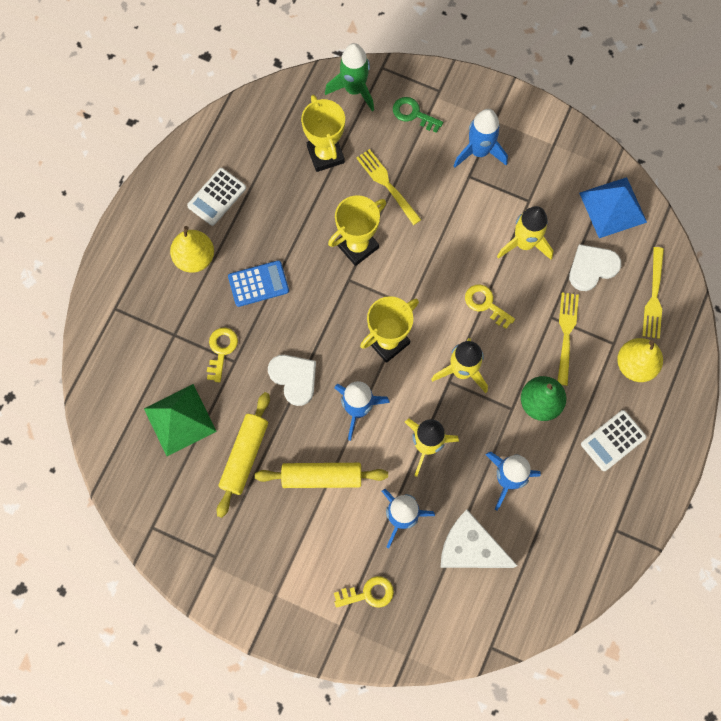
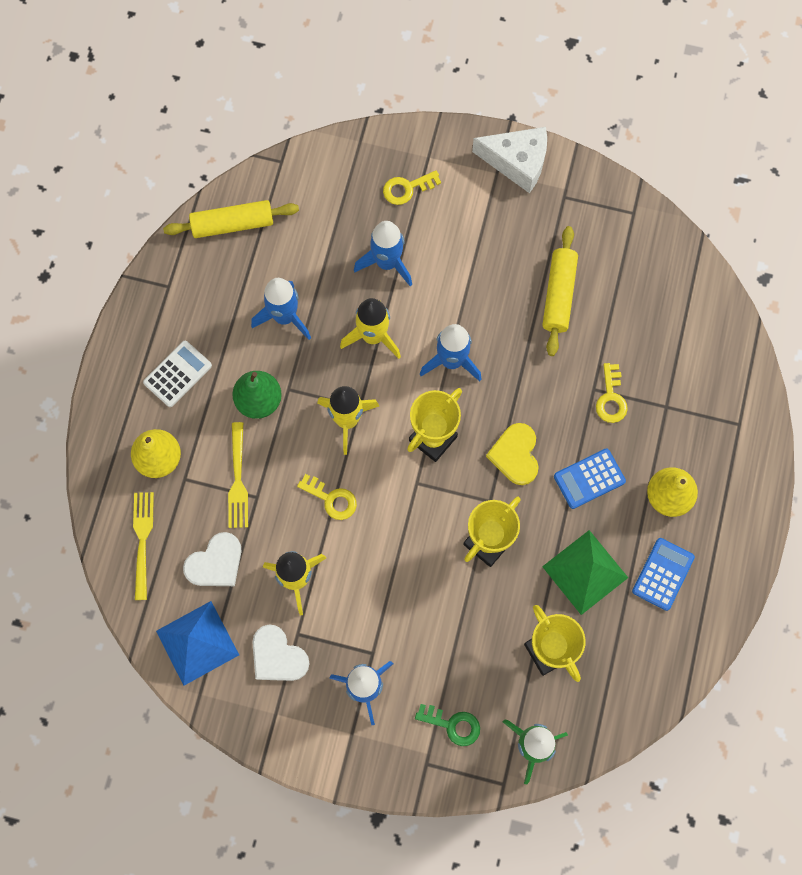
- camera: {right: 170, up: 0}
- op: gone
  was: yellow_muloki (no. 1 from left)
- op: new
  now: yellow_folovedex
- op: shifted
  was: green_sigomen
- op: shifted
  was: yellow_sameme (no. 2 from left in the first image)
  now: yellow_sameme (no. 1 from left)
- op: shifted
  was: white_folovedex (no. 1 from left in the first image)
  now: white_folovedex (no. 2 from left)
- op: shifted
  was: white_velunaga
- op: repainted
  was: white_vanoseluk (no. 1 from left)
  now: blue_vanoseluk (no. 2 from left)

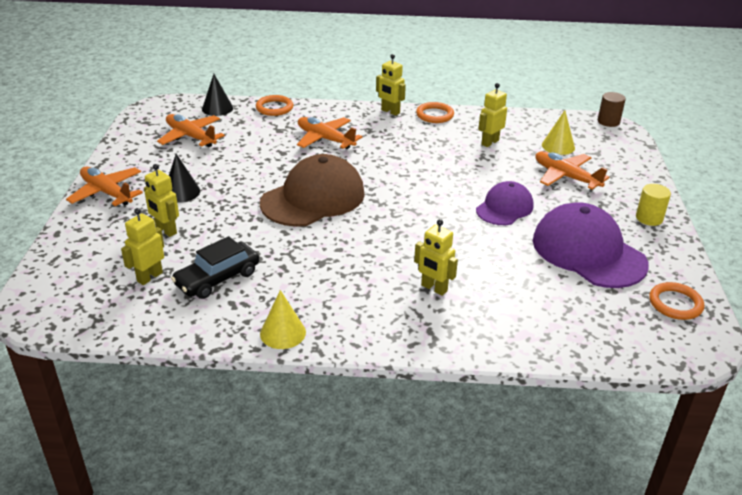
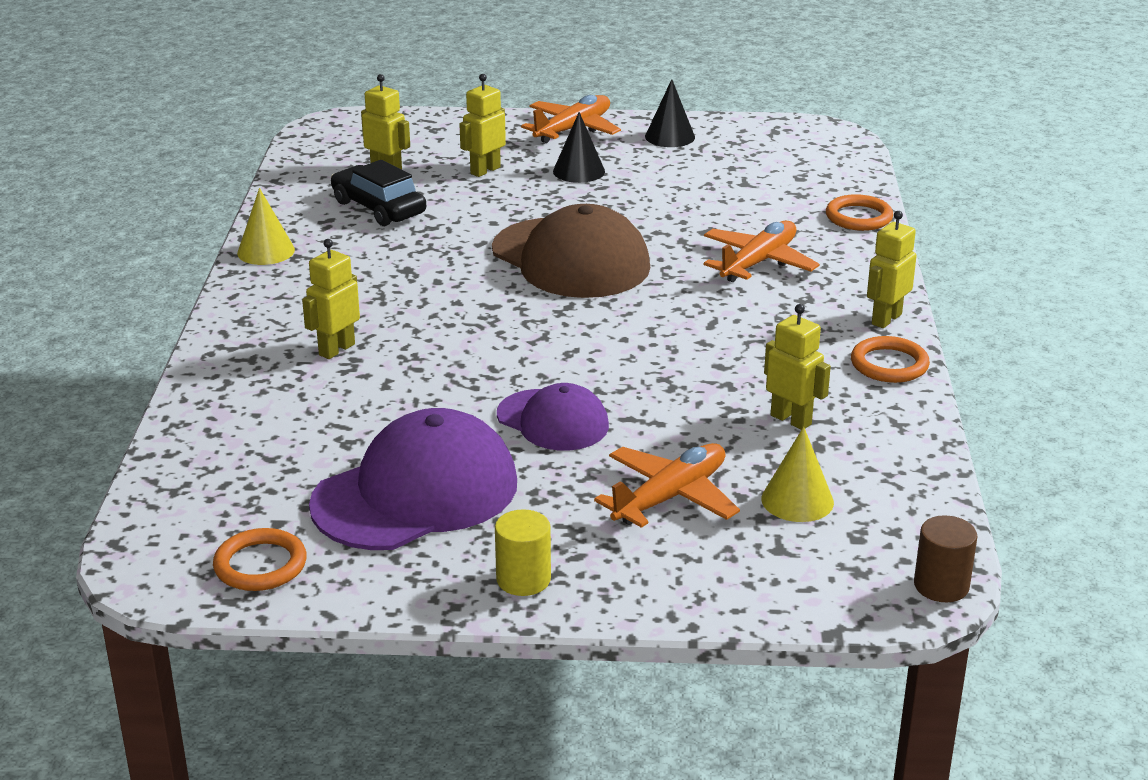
- camera: {right: 90, up: -5}
- op: gone
  was: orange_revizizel (no. 2 from left)
- op: shifted
  was: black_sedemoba (no. 2 from left)

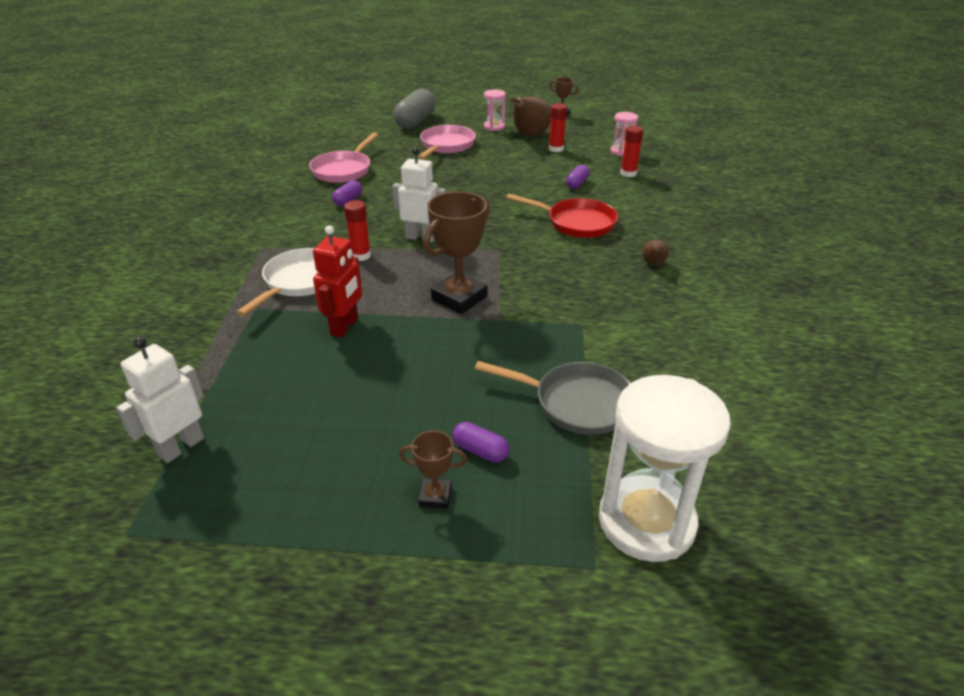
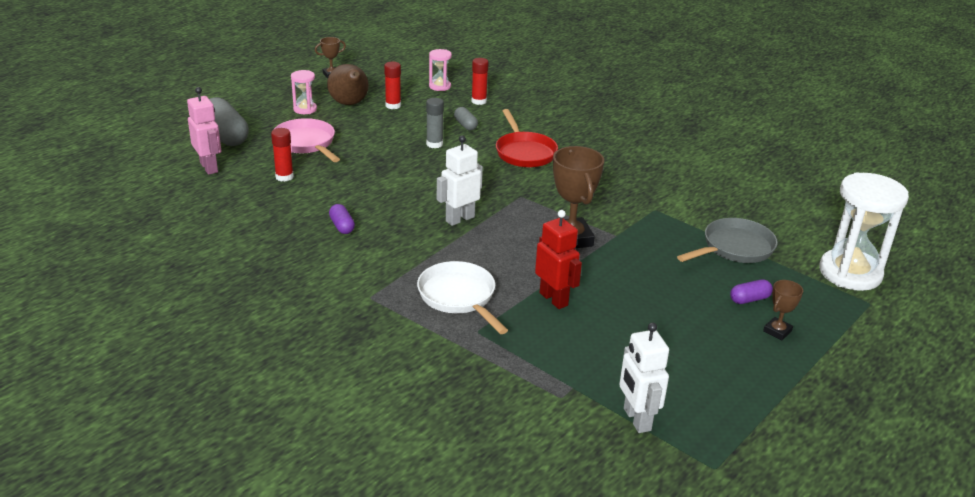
- camera: {right: -55, up: -5}
- op: gone
  was: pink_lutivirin (no. 1 from left)
- op: gone
  was: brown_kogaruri (no. 2 from left)
- op: new
  now: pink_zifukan
- op: new
  now: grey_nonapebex
- op: shifted
  was: red_nonapebex (no. 1 from left)
- op: repainted
  was: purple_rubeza (no. 3 from left)
  now: grey_rubeza (no. 2 from left)
- op: rotated
  was: red_lutivirin
  clockwise: 105

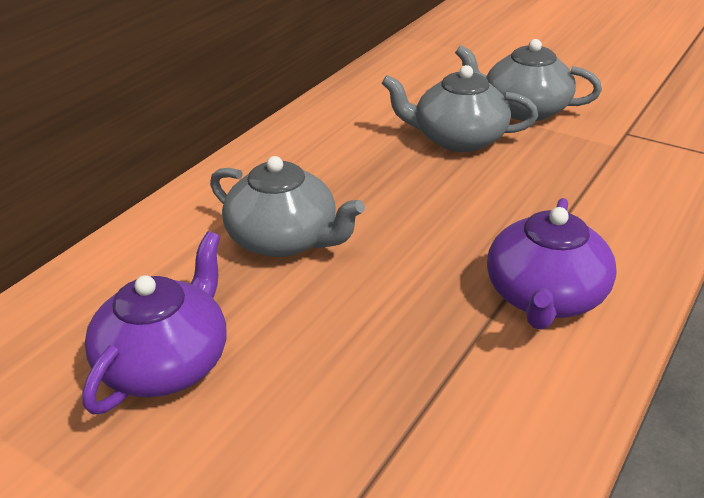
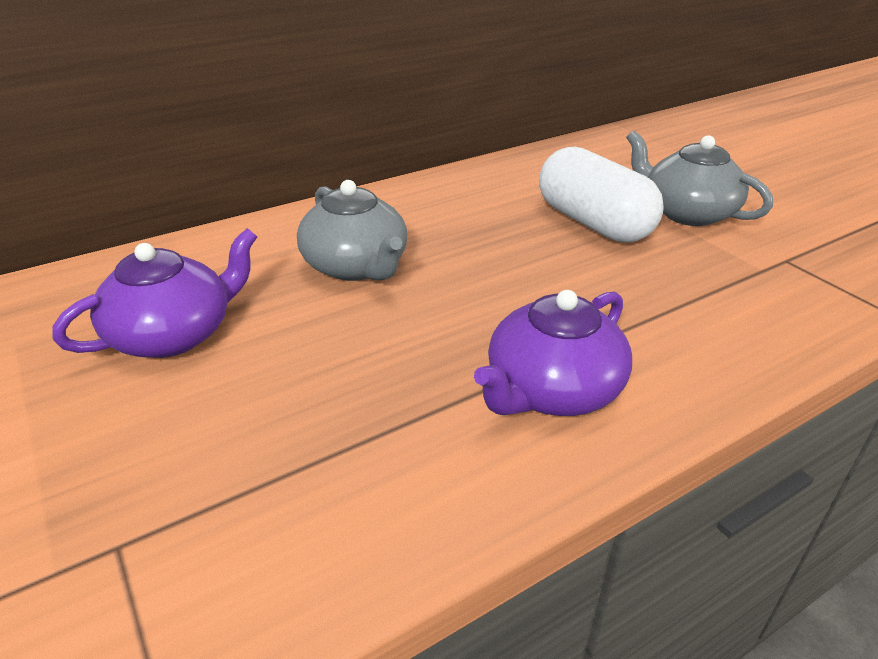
- camera: {right: 25, up: 0}
- op: swapped
  was: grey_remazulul (no. 2 from left)
  now: white_rubeza

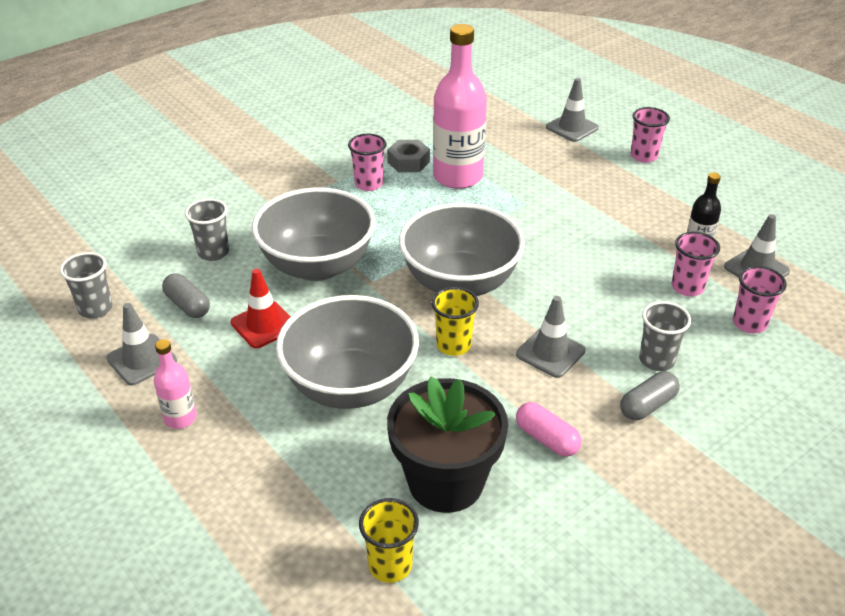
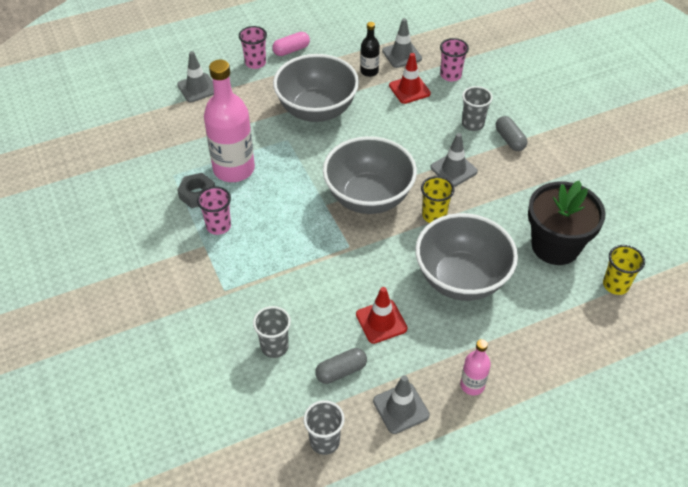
- camera: {right: -75, up: 10}
- op: shifted
  was: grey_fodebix (no. 1 from left)
- op: shifted
  was: pink_rubeza
- op: swapped
  was: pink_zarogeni (no. 3 from left)
  now: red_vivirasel (no. 2 from left)

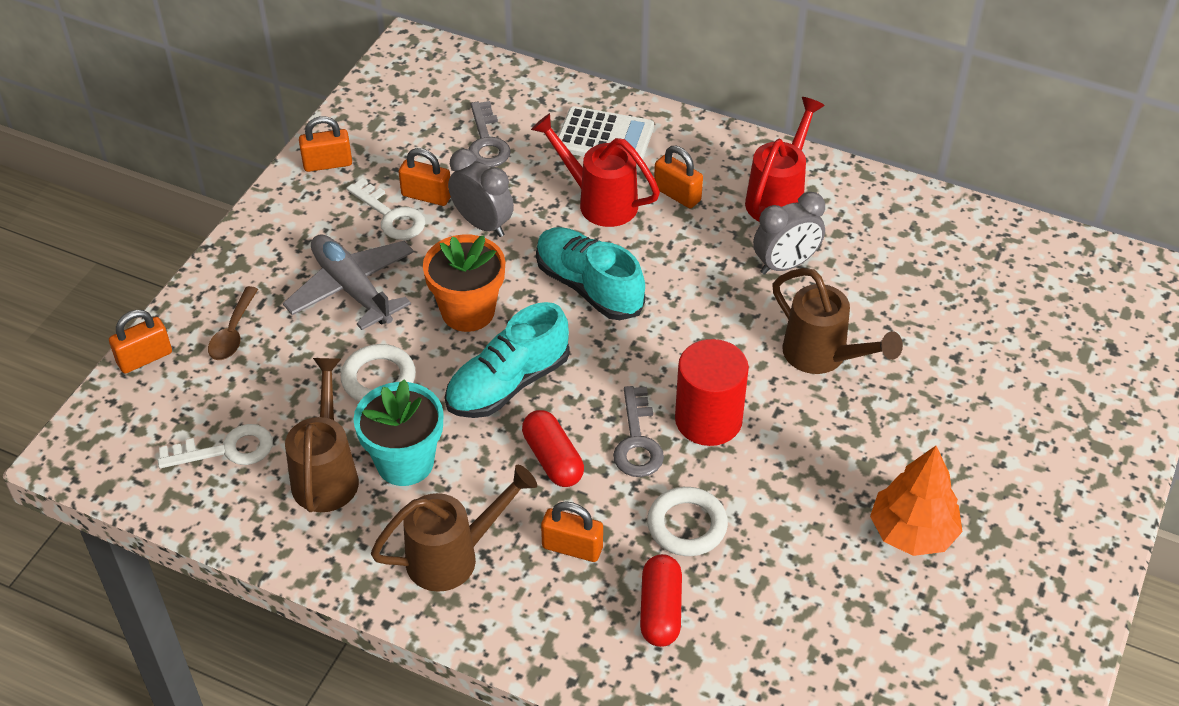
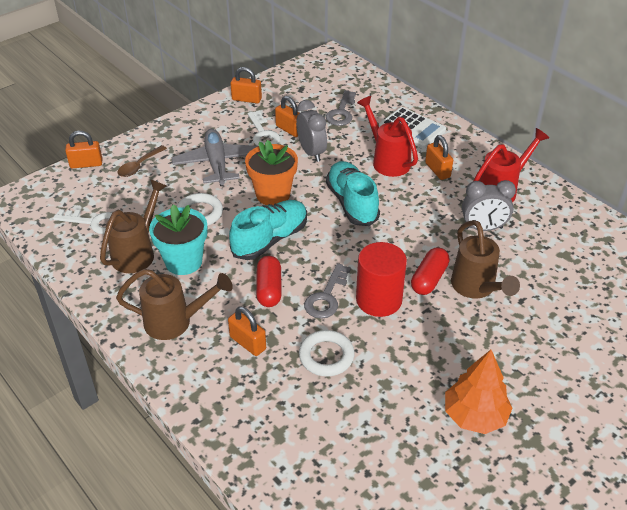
- camera: {right: 25, up: -5}
- op: shifted
  was: red_rubeza (no. 2 from left)
- op: rotated
  was: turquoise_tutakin (no. 1 from left)
  clockwise: 150

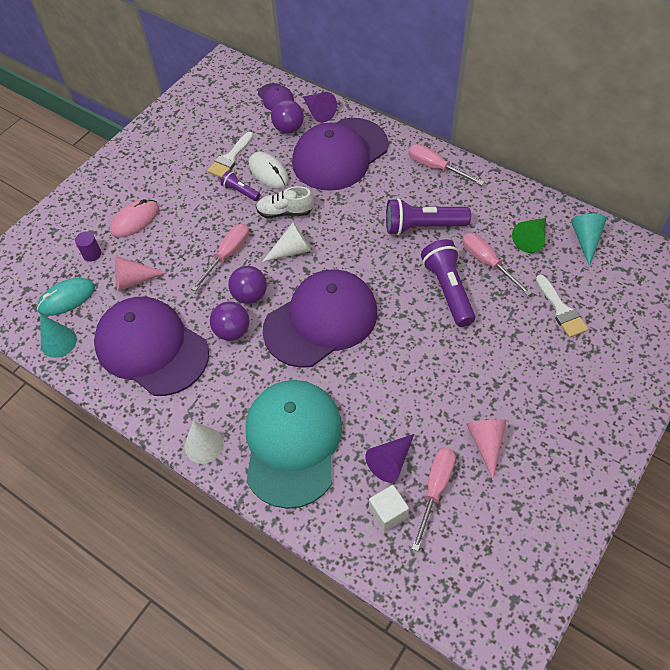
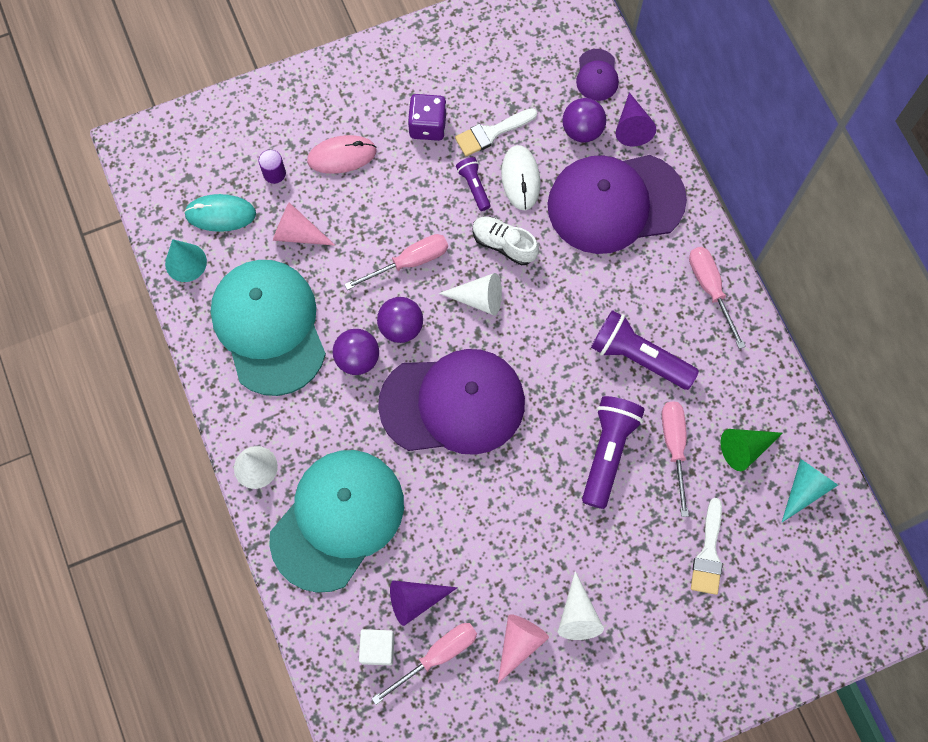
- camera: {right: 30, up: 15}
- op: new
  now: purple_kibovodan
- op: new
  now: white_sedemoba (no. 3 from left)
- op: repainted
  was: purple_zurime (no. 1 from left)
  now: turquoise_zurime (no. 1 from left)

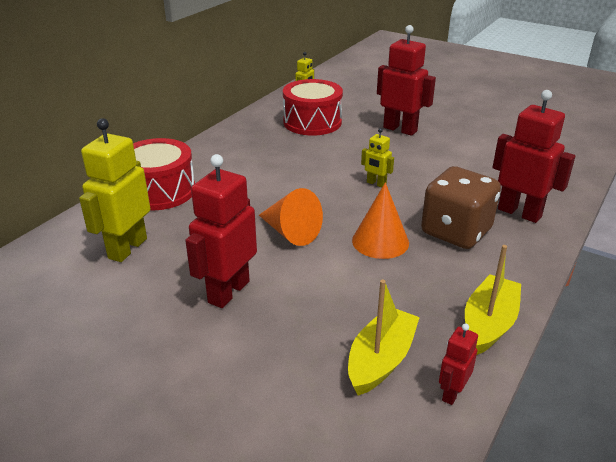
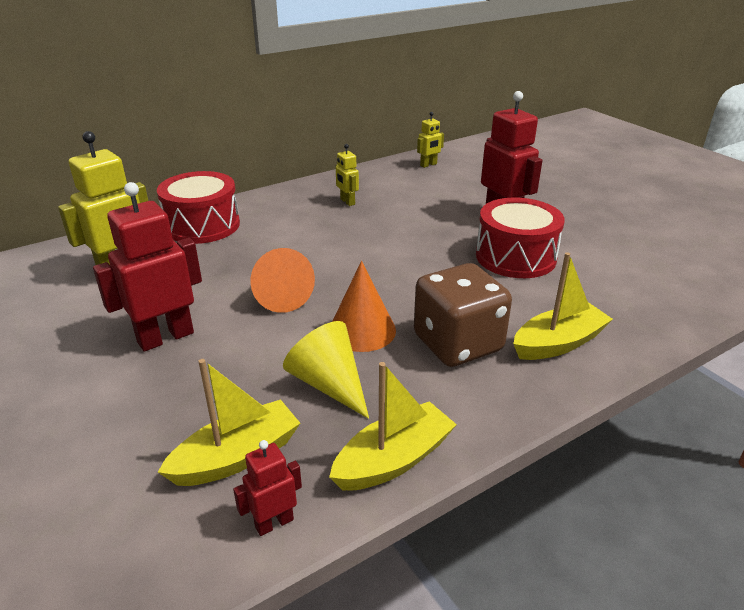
- camera: {right: 25, up: 0}
- op: new
  now: yellow_sedemoba
- op: shifted
  was: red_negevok (no. 2 from left)
- op: shifted
  was: yellow_zifukan (no. 3 from left in the first image)
  now: yellow_zifukan (no. 2 from left)
- op: swapped
  was: red_zifukan (no. 4 from left)
  now: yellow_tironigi (no. 3 from left)

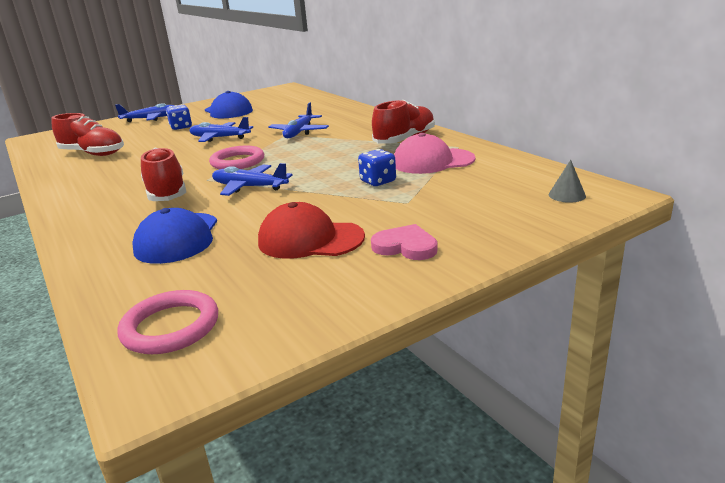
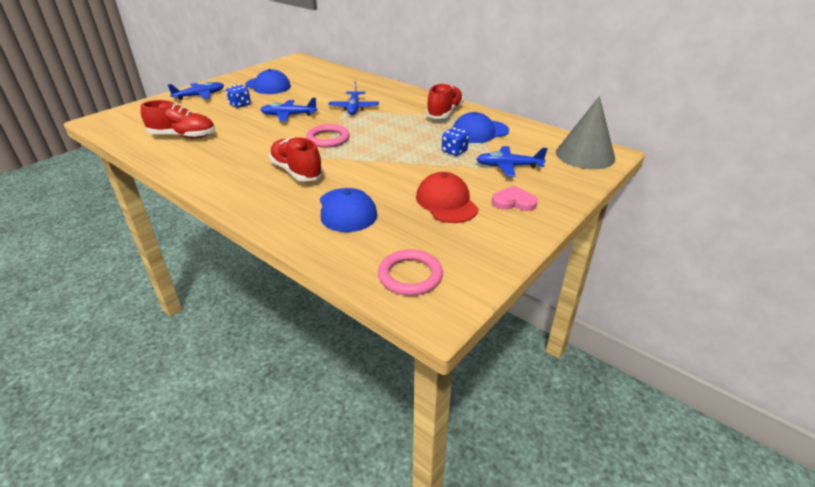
- camera: {right: -20, up: 10}
- op: shifted
  was: blue_revizizel (no. 3 from left in the first image)
  now: blue_revizizel (no. 4 from left)
- op: repainted
  was: pink_zurime
  now: blue_zurime (no. 3 from left)
- op: rotated
  was: red_zurime
  clockwise: 75
- op: scaled
  was: grey_sedemoba
  ratio: 2.5

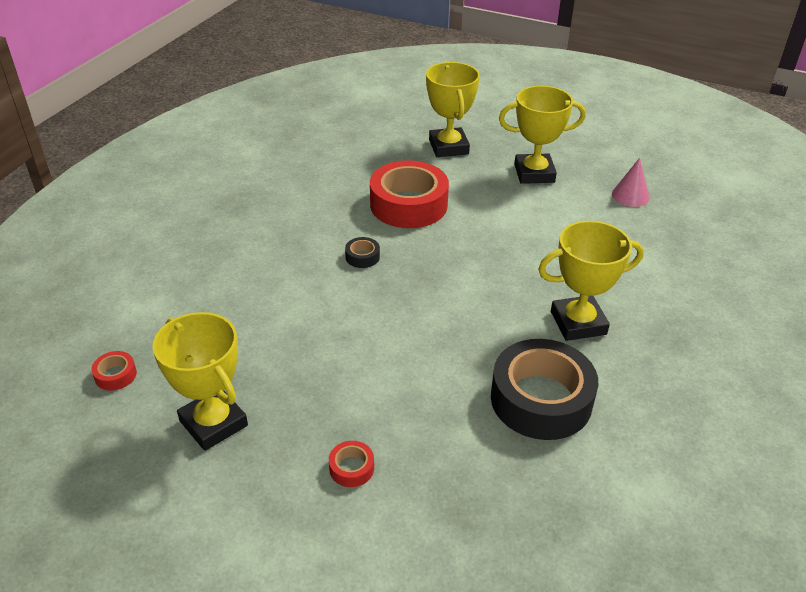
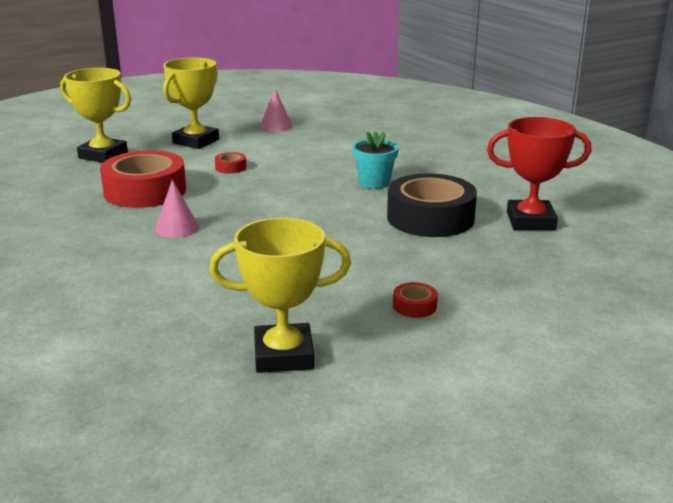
- camera: {right: -55, up: -15}
- op: new
  now: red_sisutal
- op: shifted
  was: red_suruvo (no. 1 from left in the first image)
  now: red_suruvo (no. 2 from left)
- op: swapped
  was: black_suruvo (no. 1 from left)
  now: pink_sedemoba (no. 1 from left)
- op: swapped
  was: yellow_sisutal (no. 4 from left)
  now: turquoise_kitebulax

